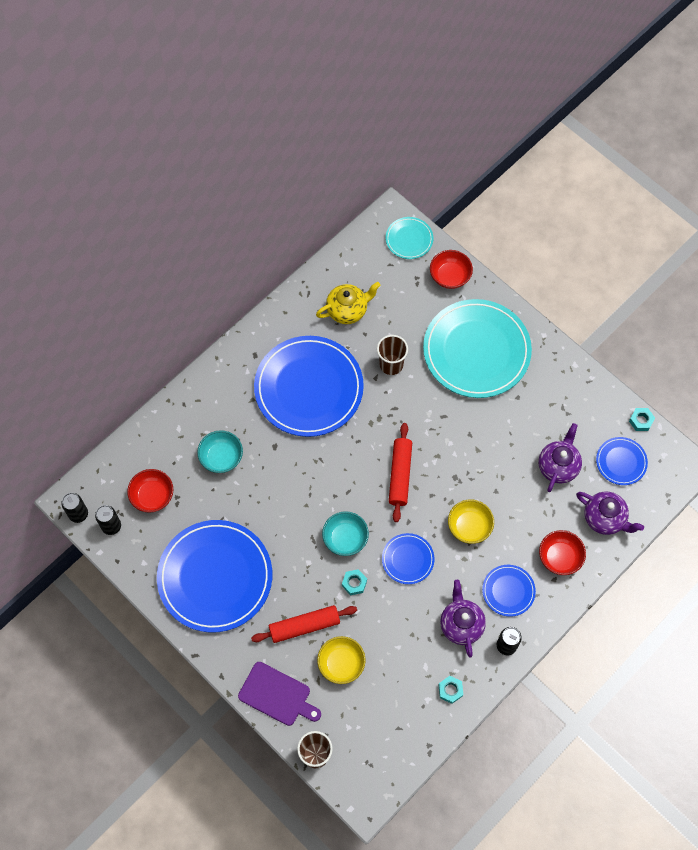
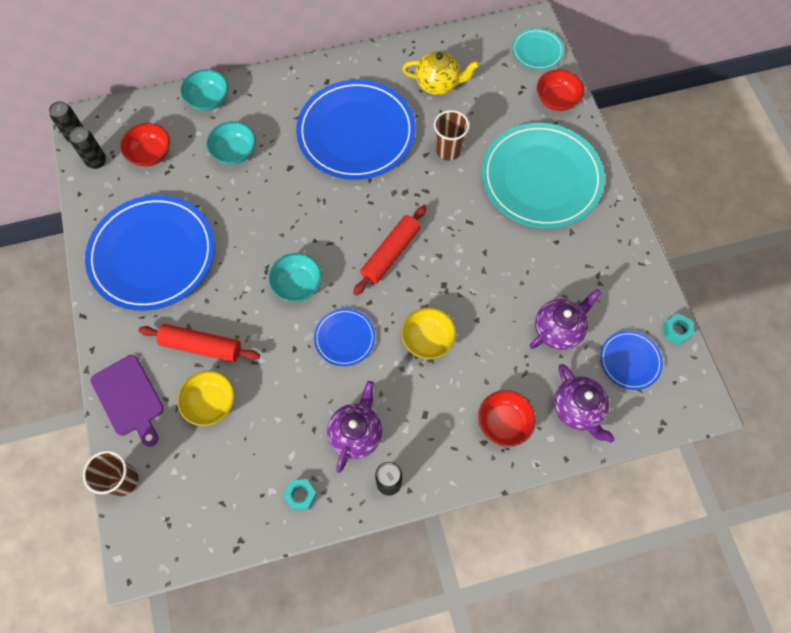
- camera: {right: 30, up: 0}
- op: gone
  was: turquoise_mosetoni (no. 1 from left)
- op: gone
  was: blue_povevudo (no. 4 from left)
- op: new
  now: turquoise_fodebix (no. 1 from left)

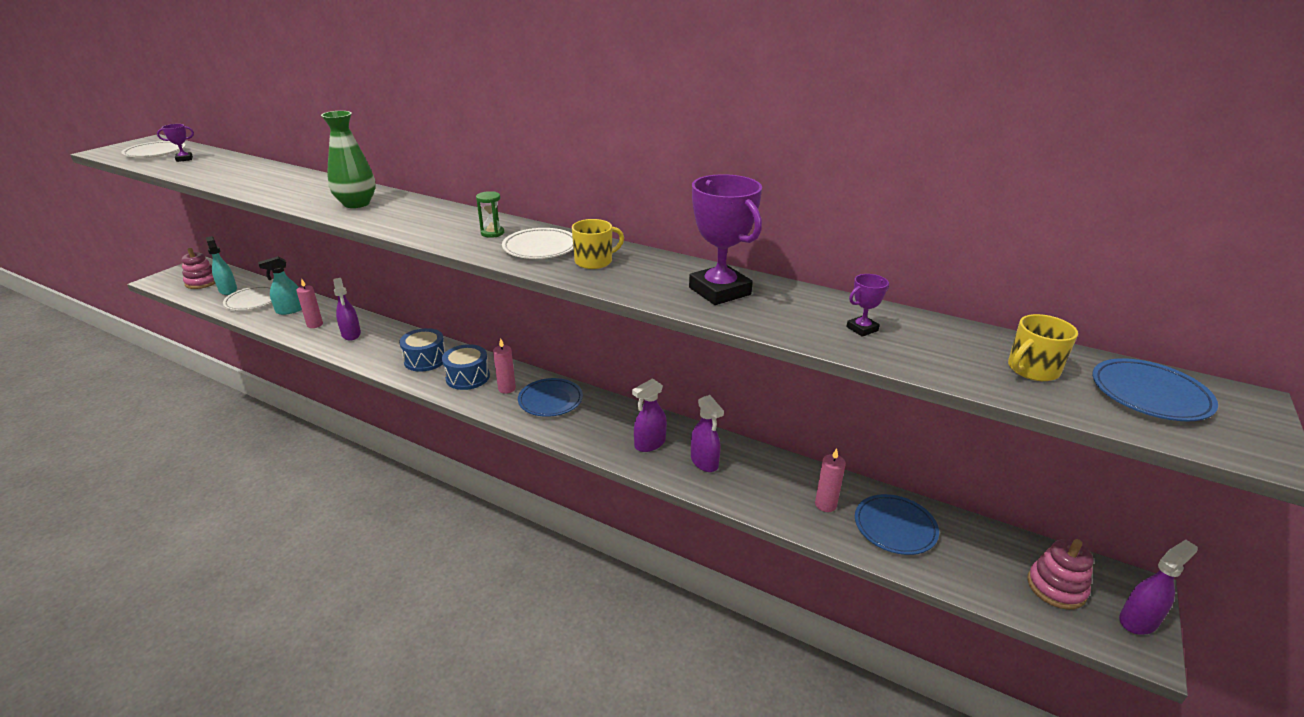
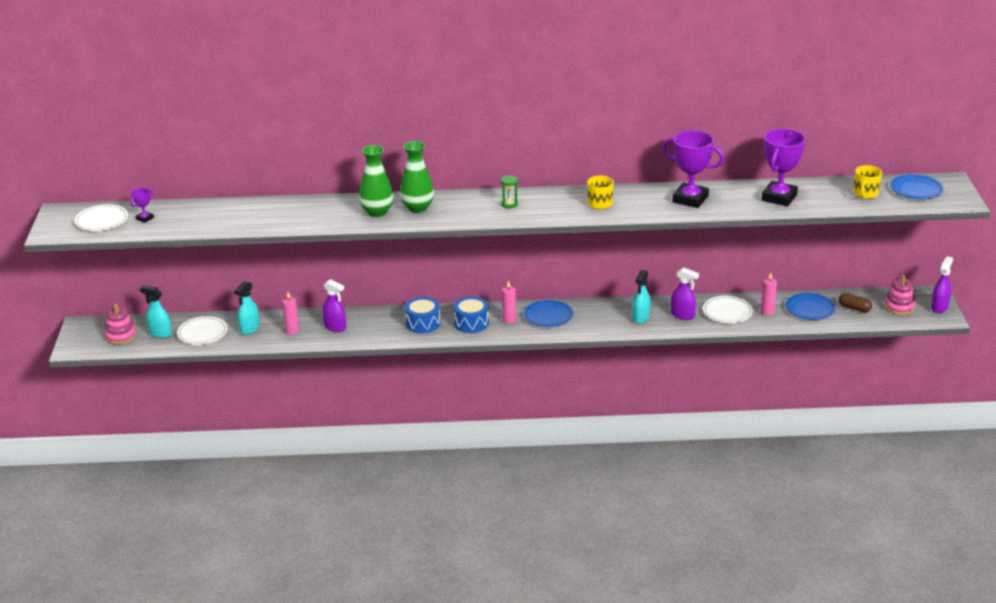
- camera: {right: -30, up: 0}
- op: new
  now: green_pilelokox (no. 2 from left)
- op: new
  now: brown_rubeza
- op: shifted
  was: white_povevudo (no. 3 from left)
- op: repainted
  was: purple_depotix (no. 2 from left)
  now: turquoise_depotix (no. 3 from left)
- op: scaled
  was: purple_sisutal (no. 3 from left)
  ratio: 2.22

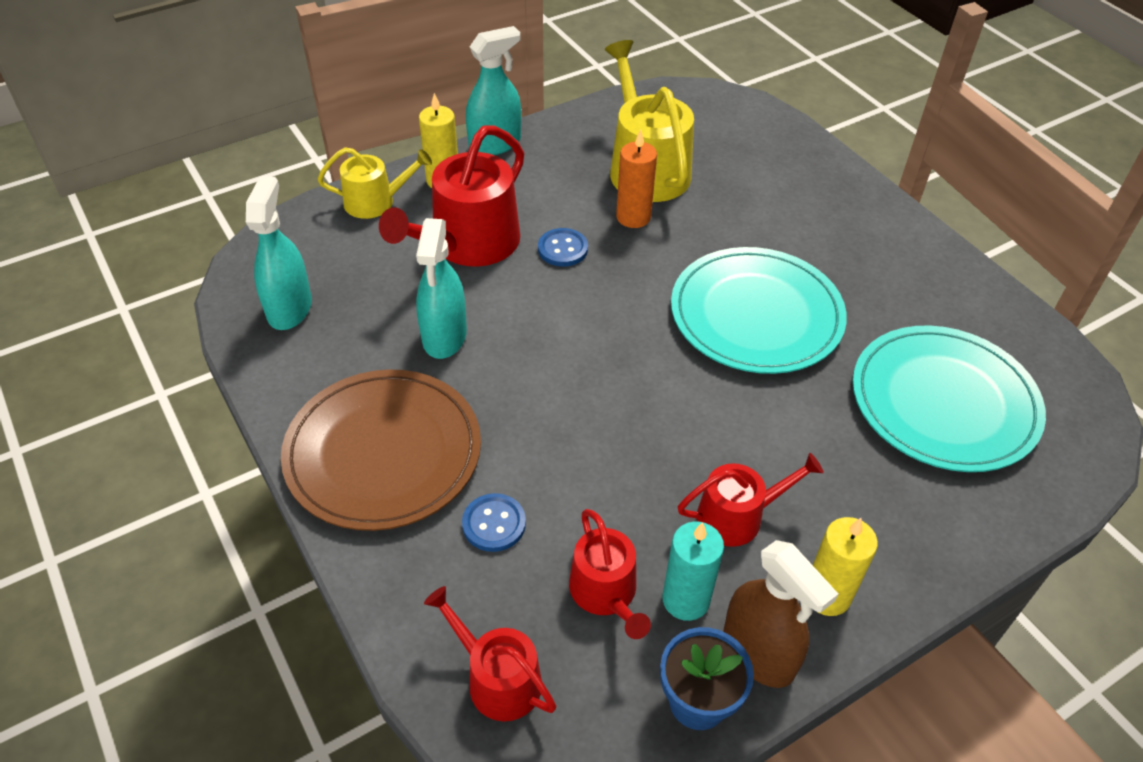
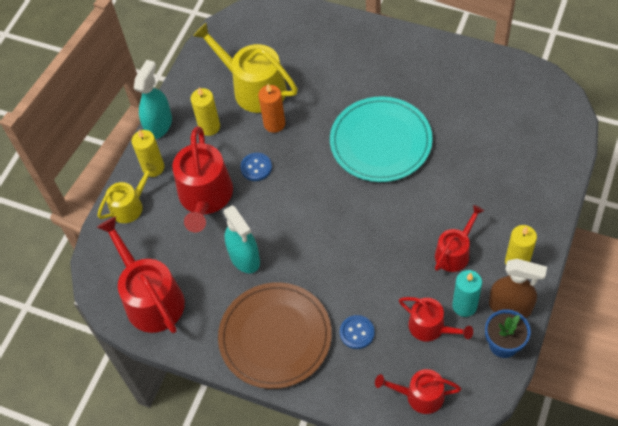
- camera: {right: -30, up: 10}
- op: gone
  was: turquoise_povevudo (no. 2 from left)
- op: new
  now: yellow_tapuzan (no. 2 from left)
- op: swapped
  was: turquoise_depotix (no. 1 from left)
  now: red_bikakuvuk (no. 1 from left)

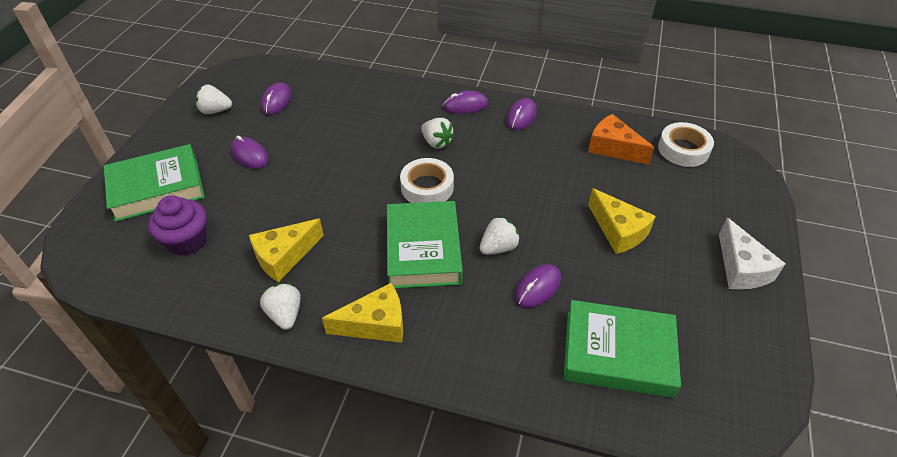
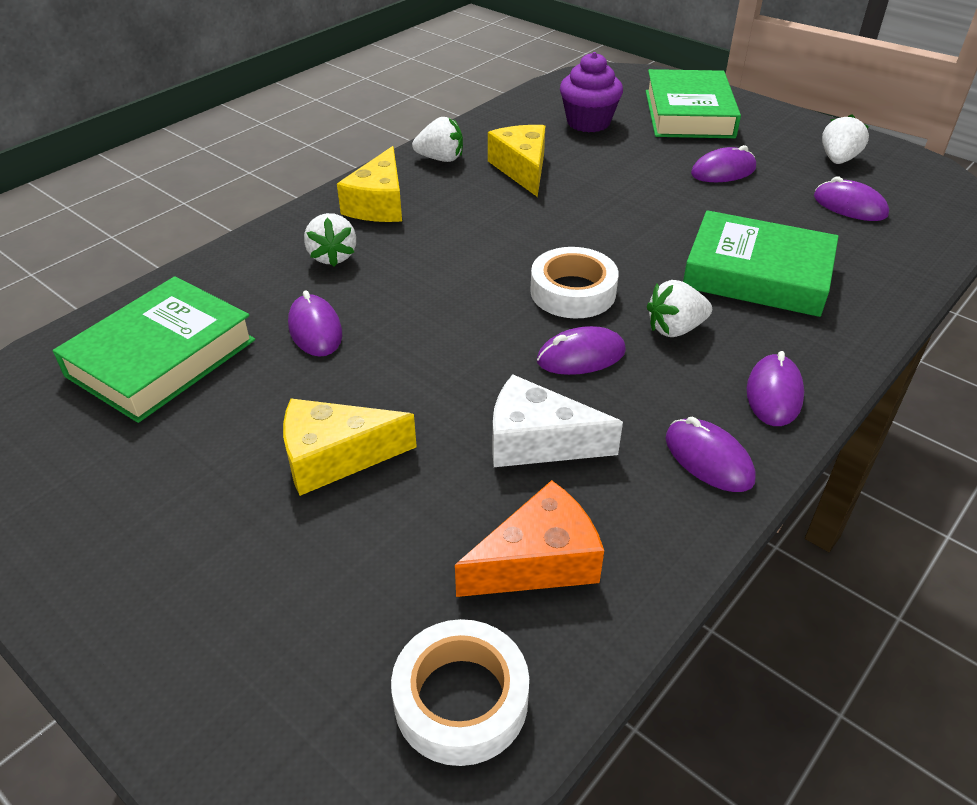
- camera: {right: 115, up: -5}
- op: new
  now: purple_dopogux (no. 2 from left)
- op: shifted
  was: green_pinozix (no. 2 from left in the first image)
  now: green_pinozix (no. 3 from left)
- op: shifted
  was: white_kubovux (no. 4 from left in the first image)
  now: white_kubovux (no. 1 from left)
- op: shifted
  was: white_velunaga

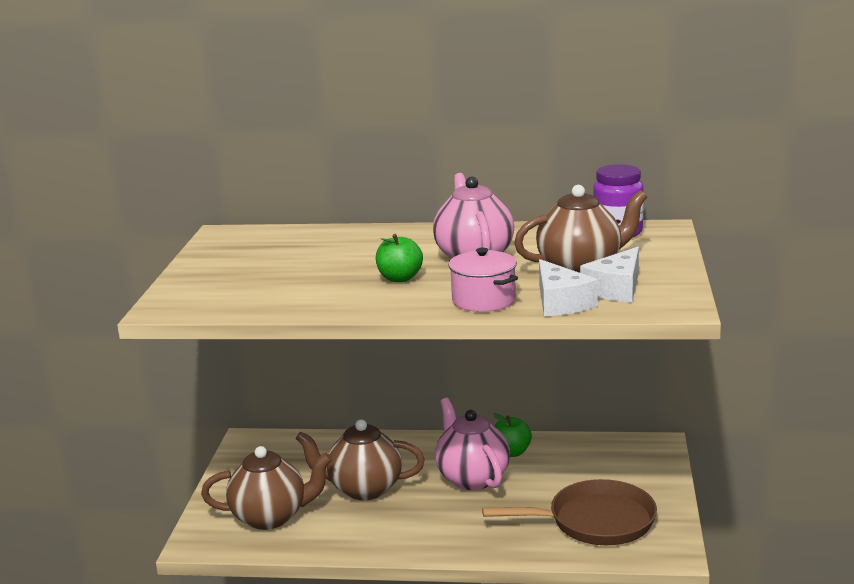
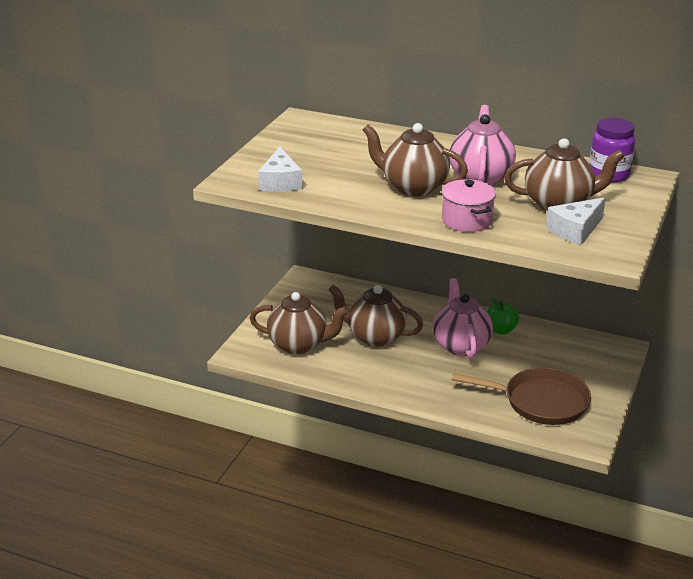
- camera: {right: 15, up: 10}
- op: shifted
  was: white_velunaga (no. 1 from left)
- op: swapped
  was: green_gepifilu (no. 1 from left)
  now: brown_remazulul (no. 3 from left)

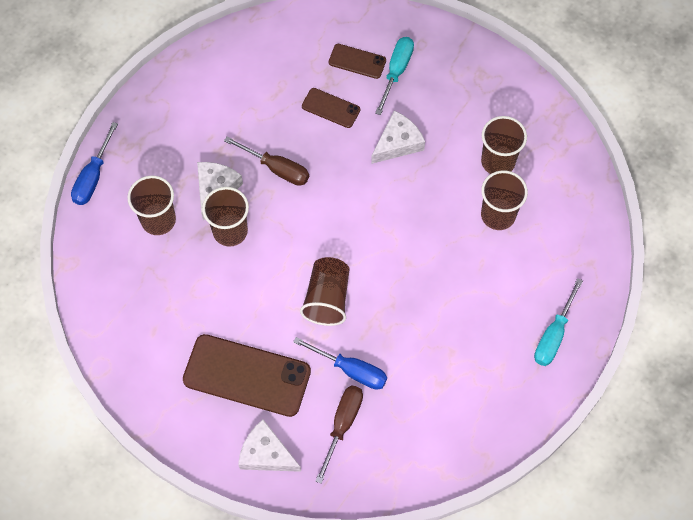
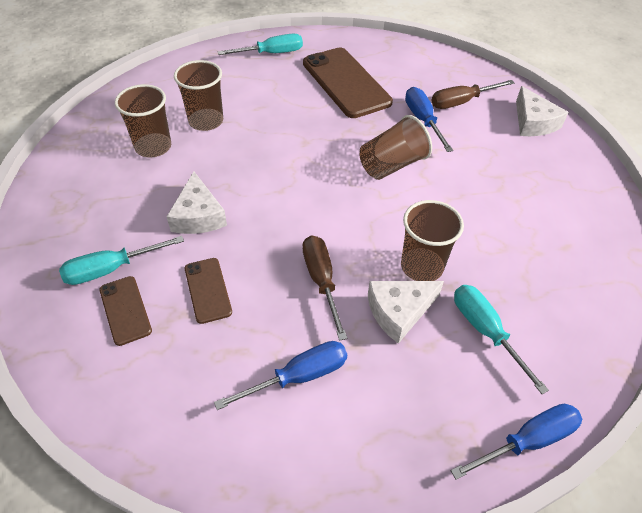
- camera: {right: -135, up: -15}
- op: new
  now: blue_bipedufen (no. 1 from left)
- op: shifted
  was: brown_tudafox (no. 1 from left in the first image)
  now: brown_tudafox (no. 3 from left)
- op: swapped
  was: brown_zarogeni (no. 1 from left)
  now: turquoise_bipedufen (no. 3 from left)
- op: rotated
  was: white_velunaga (no. 3 from left in the first image)
  clockwise: -105

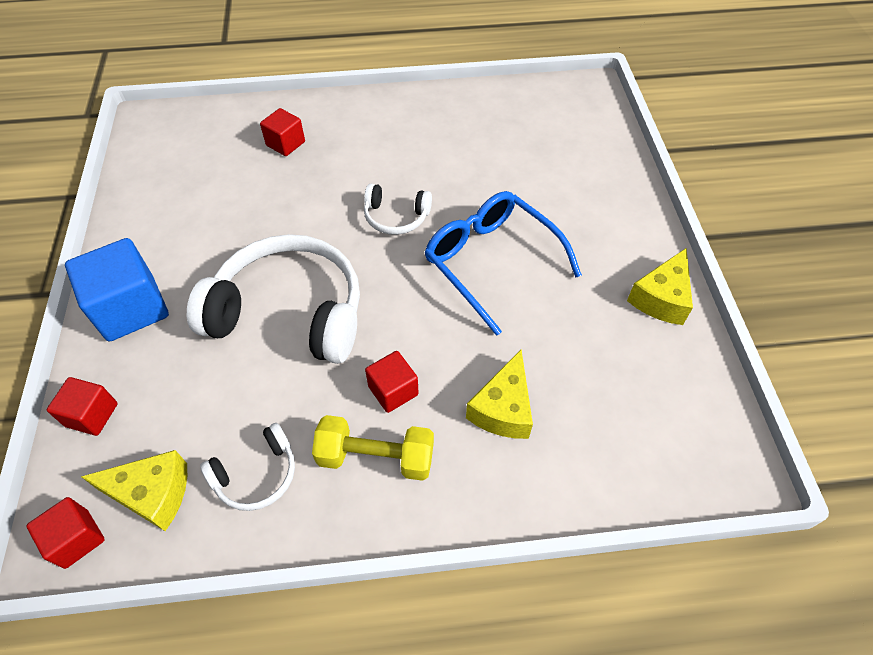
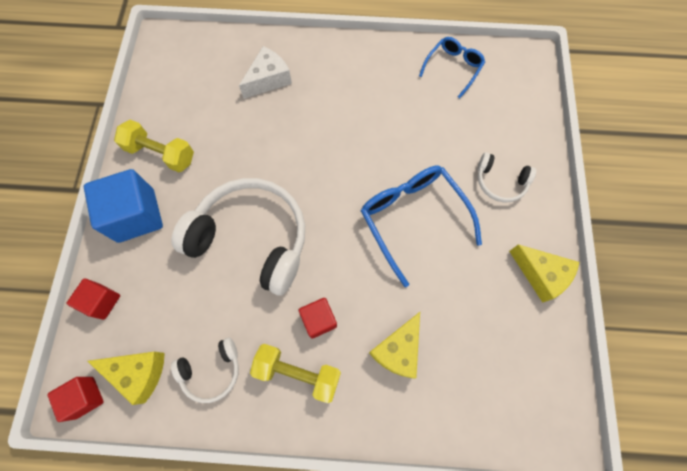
- camera: {right: 10, up: 15}
- op: new
  now: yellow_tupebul (no. 1 from left)
- op: new
  now: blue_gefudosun (no. 2 from left)
- op: shifted
  was: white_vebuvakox (no. 3 from left)
- op: swapped
  was: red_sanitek (no. 3 from left)
  now: white_velunaga
- op: rotated
  was: yellow_velunaga (no. 3 from left)
  clockwise: -90

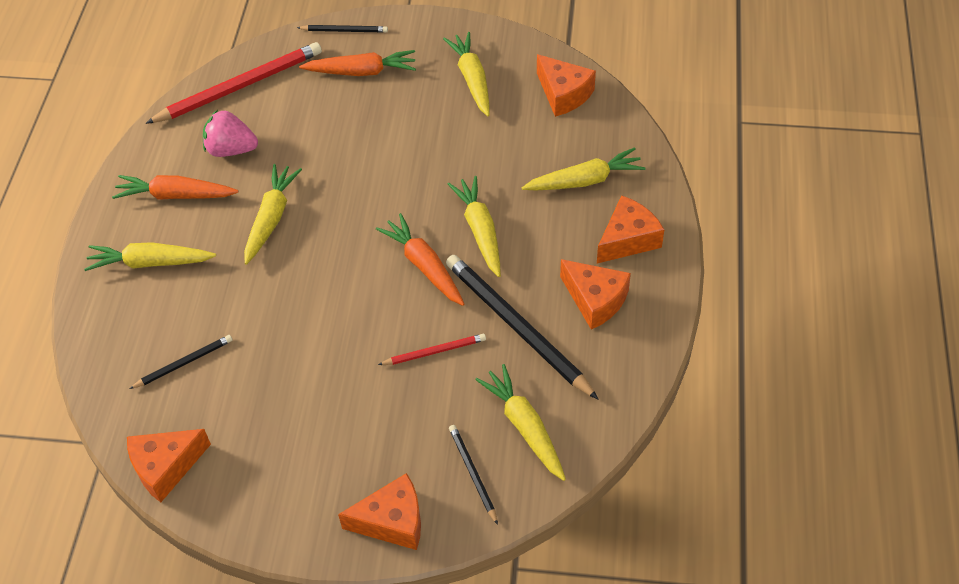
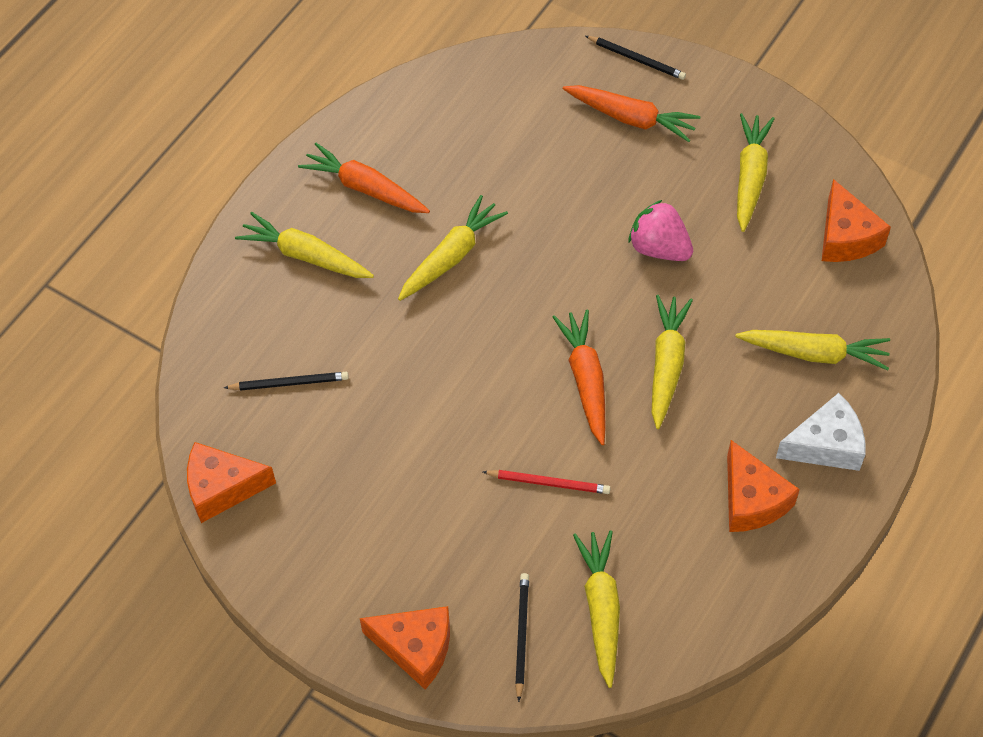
- camera: {right: 25, up: 5}
- op: gone
  was: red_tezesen (no. 1 from left)
- op: gone
  was: black_tezesen (no. 4 from left)
- op: shifted
  was: pink_kubovux
- op: repainted
  was: orange_velunaga (no. 5 from left)
  now: white_velunaga

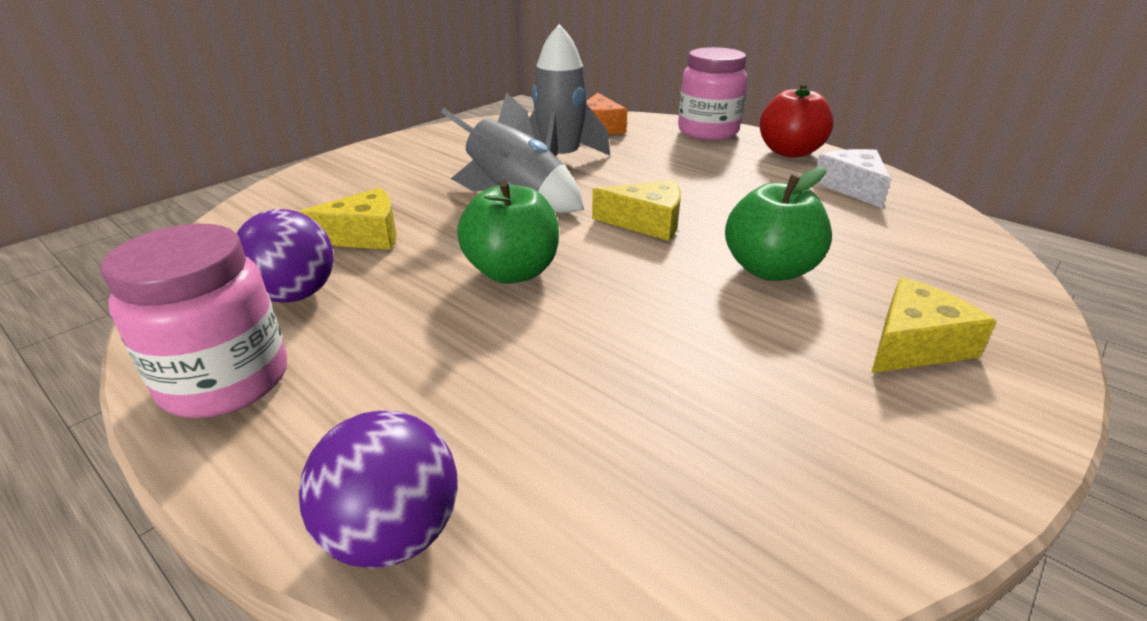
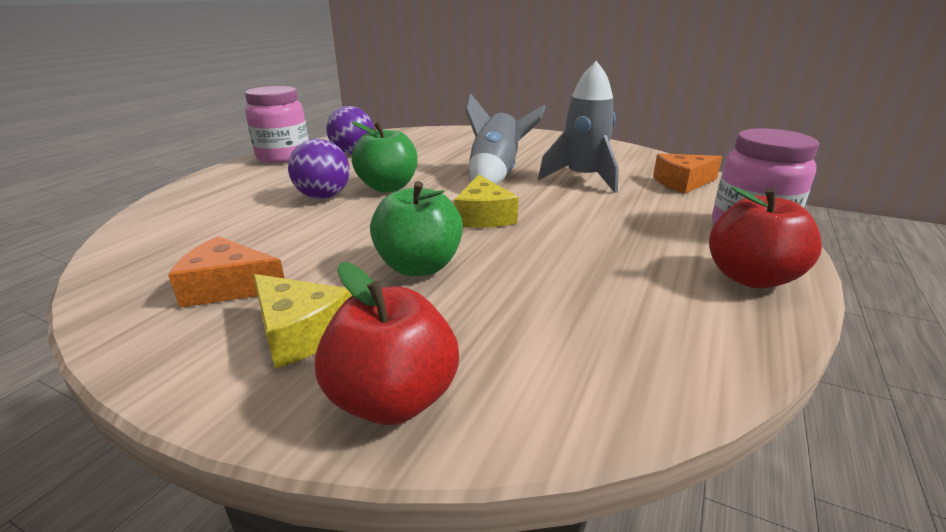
- camera: {right: 75, up: -5}
- op: gone
  was: yellow_velunaga (no. 1 from left)
- op: gone
  was: white_velunaga
- op: new
  now: orange_velunaga (no. 1 from left)
- op: new
  now: red_gepifilu (no. 1 from left)
- op: shifted
  was: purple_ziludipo (no. 2 from left in the first image)
  now: purple_ziludipo (no. 1 from left)

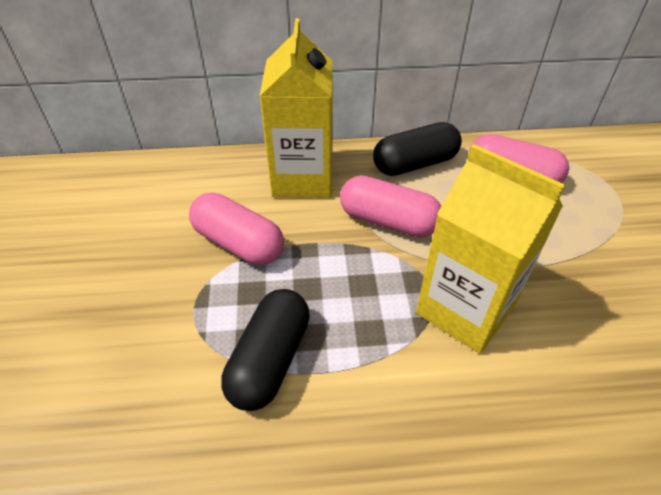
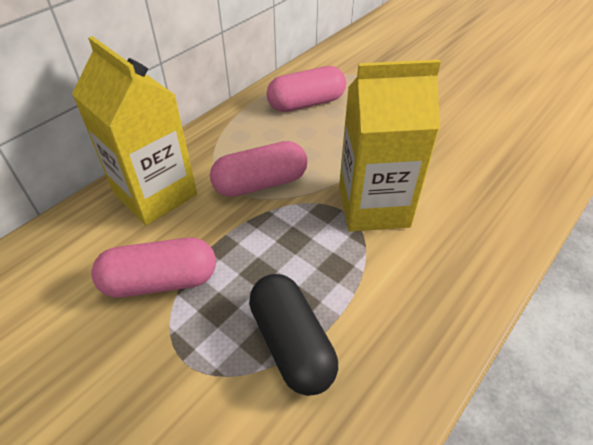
- camera: {right: -45, up: 0}
- op: gone
  was: black_rubeza (no. 2 from left)

